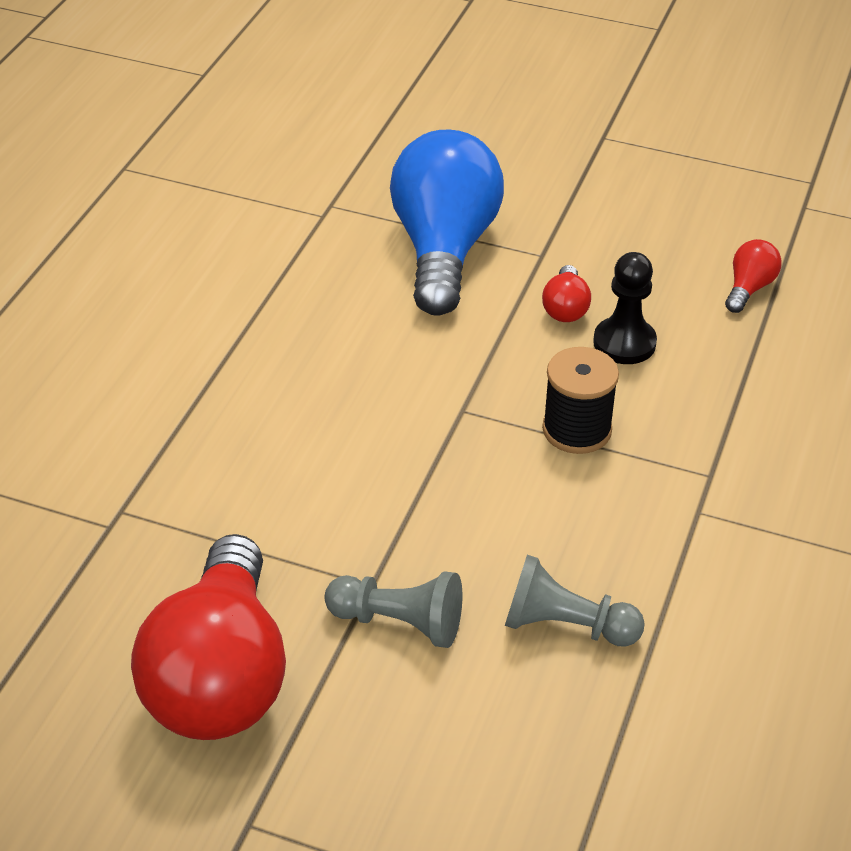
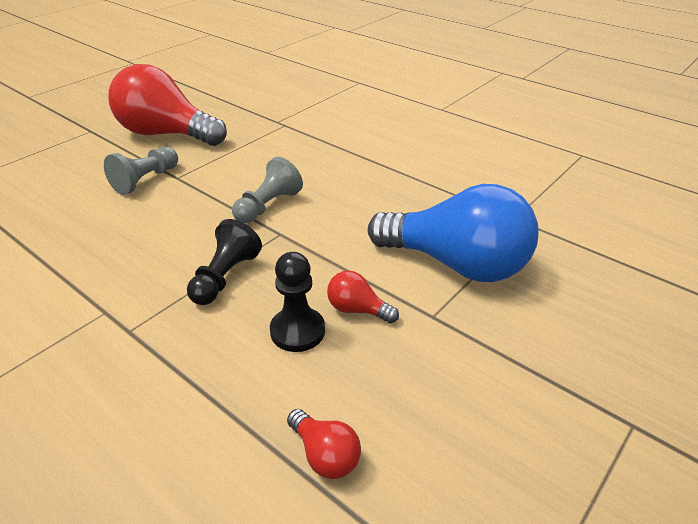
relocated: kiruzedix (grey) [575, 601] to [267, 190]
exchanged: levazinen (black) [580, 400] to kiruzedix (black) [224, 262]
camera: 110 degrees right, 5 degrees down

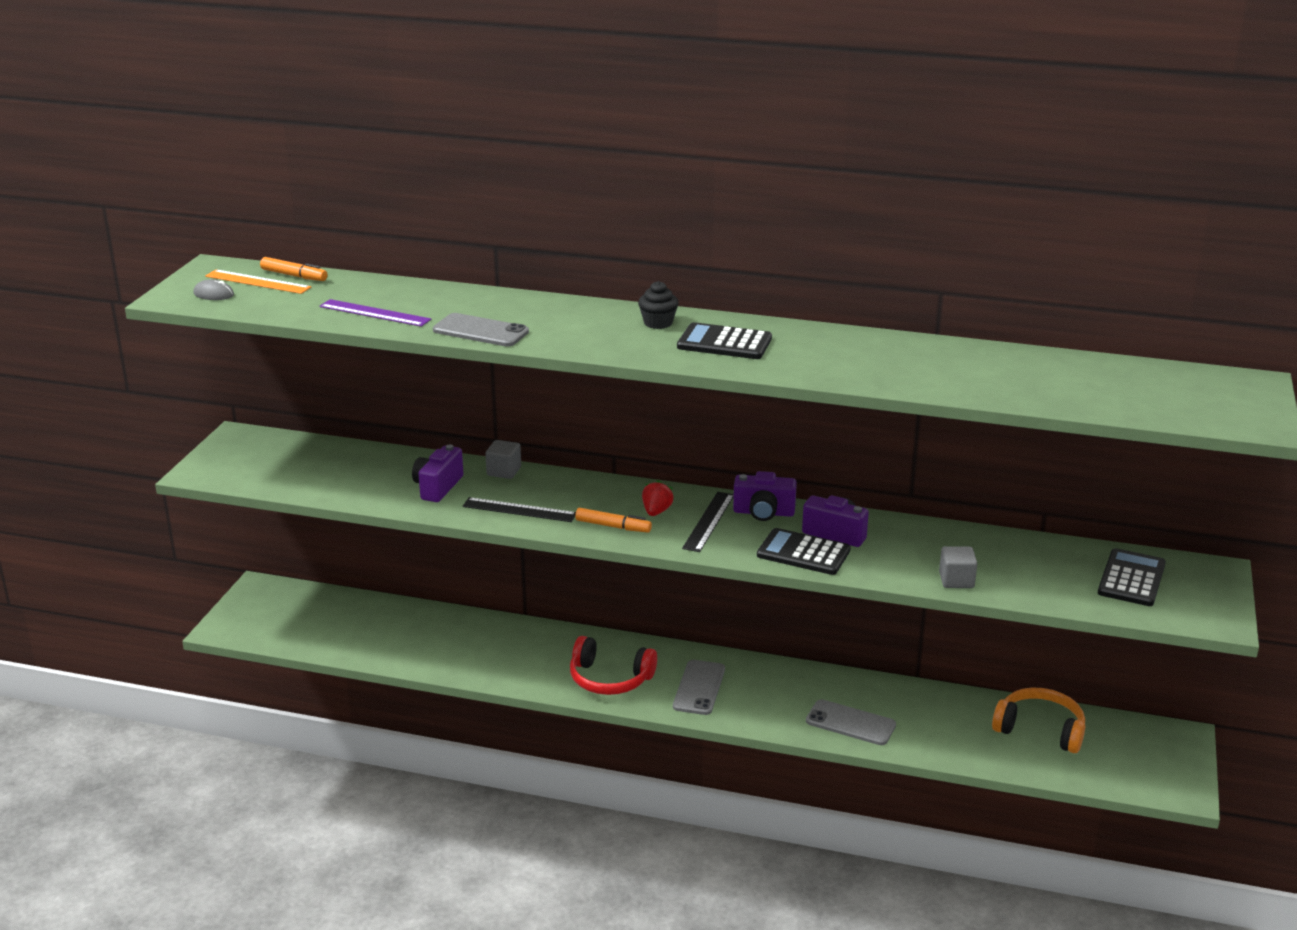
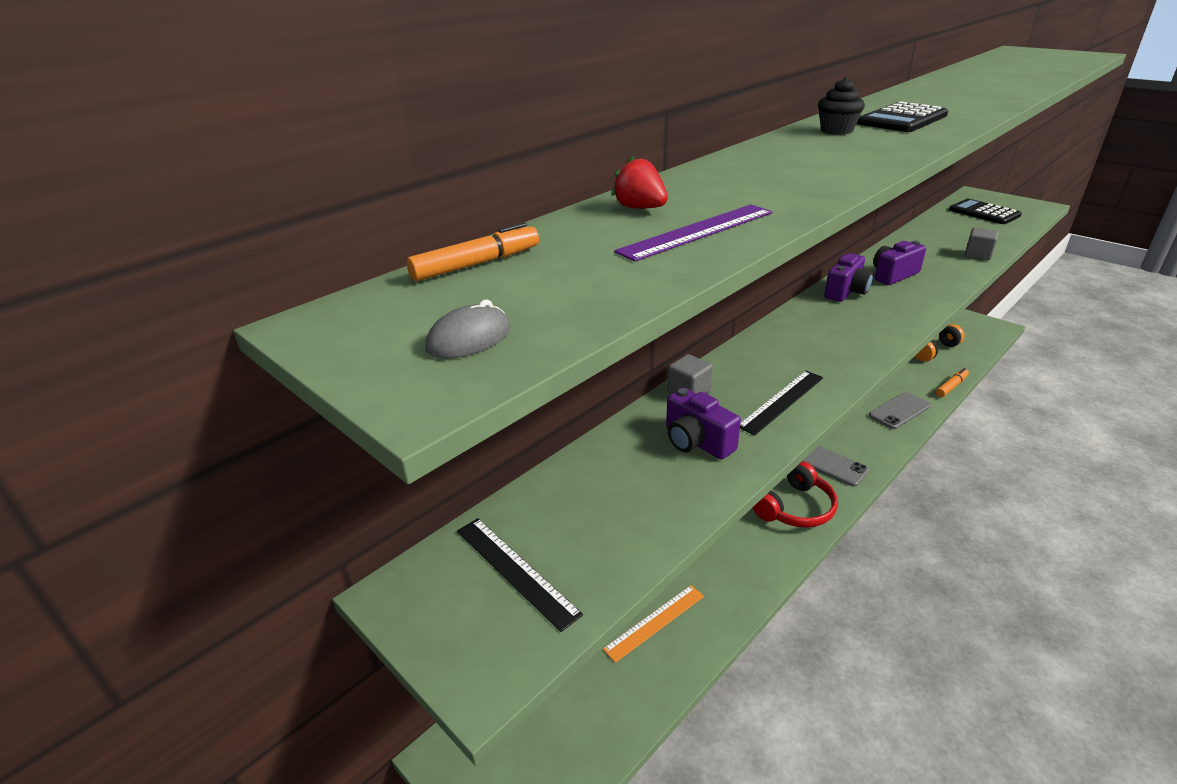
missing: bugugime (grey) [481, 330]; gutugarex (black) [804, 551]
relocated: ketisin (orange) [258, 282] to [653, 624]; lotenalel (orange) [613, 520] to [952, 382]; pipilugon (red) [658, 498] to [639, 182]; ketisin (black) [708, 522] to [520, 575]
camera: 60 degrees left, 5 degrees up

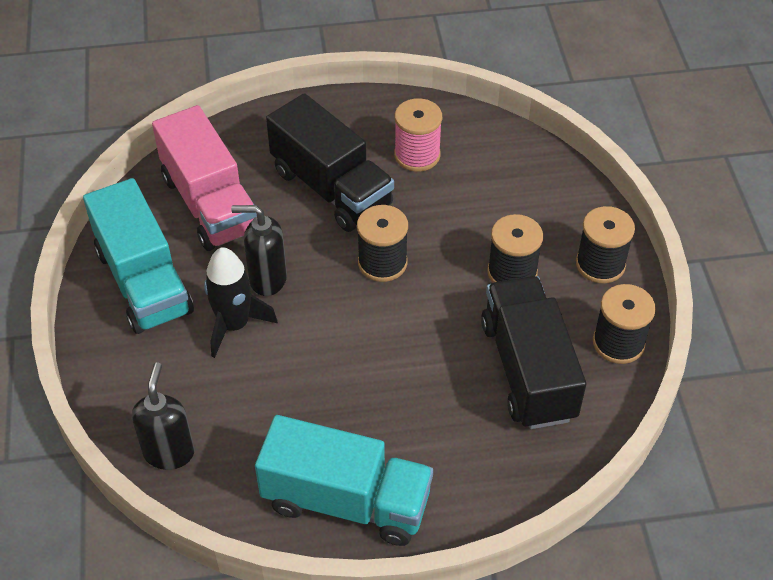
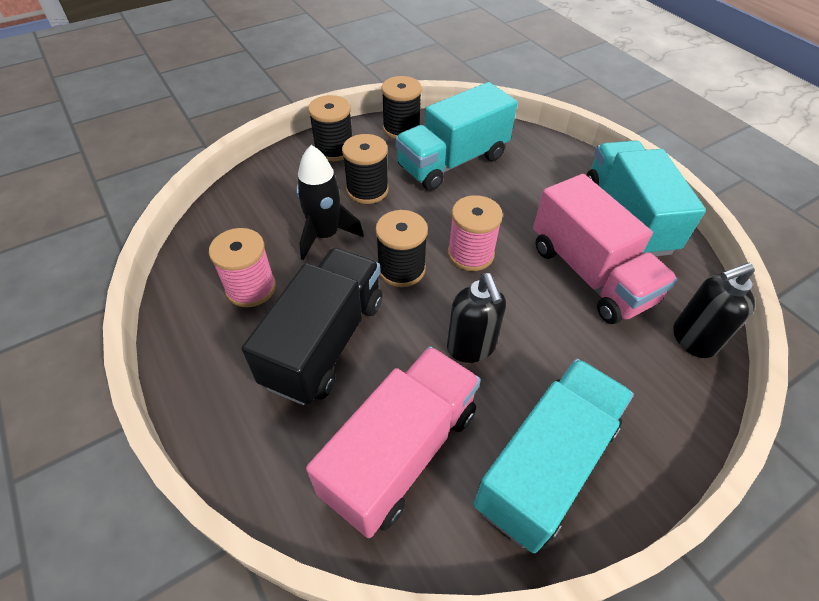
appeared: levazinen (pink) [475, 233]; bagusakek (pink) [605, 249]
relocated: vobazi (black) [241, 302] to [330, 202]
colour: bagusakek (black) [533, 352] to bagusakek (turquoise) [456, 136]
camera: 115 degrees left, 0 degrees up

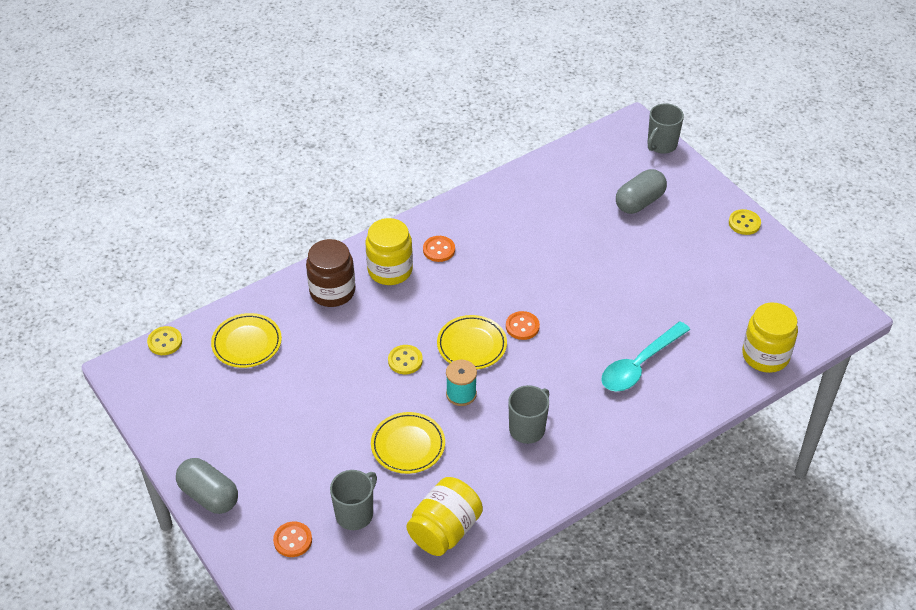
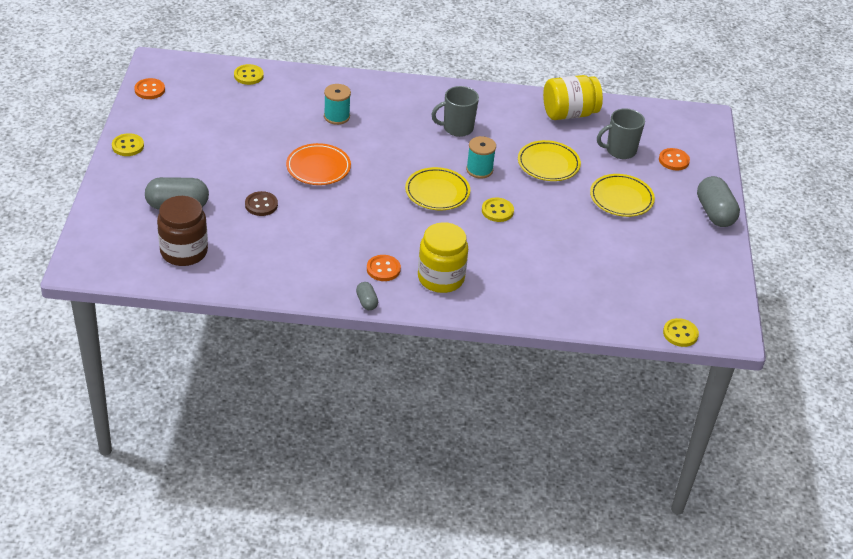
missing: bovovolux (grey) [666, 128]
appeared: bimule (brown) [261, 203]; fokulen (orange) [318, 164]; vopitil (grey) [367, 296]
relocated: fokulen (yellow) [246, 340] to [622, 195]; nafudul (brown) [330, 273] to [182, 231]; bimule (orange) [523, 325] to [149, 88]
exchanged: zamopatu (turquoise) [645, 356] to levazinen (turquoise) [337, 104]; nafudul (yellow) [770, 338] to bimule (yellow) [249, 74]
camera: 145 degrees left, 5 degrees down

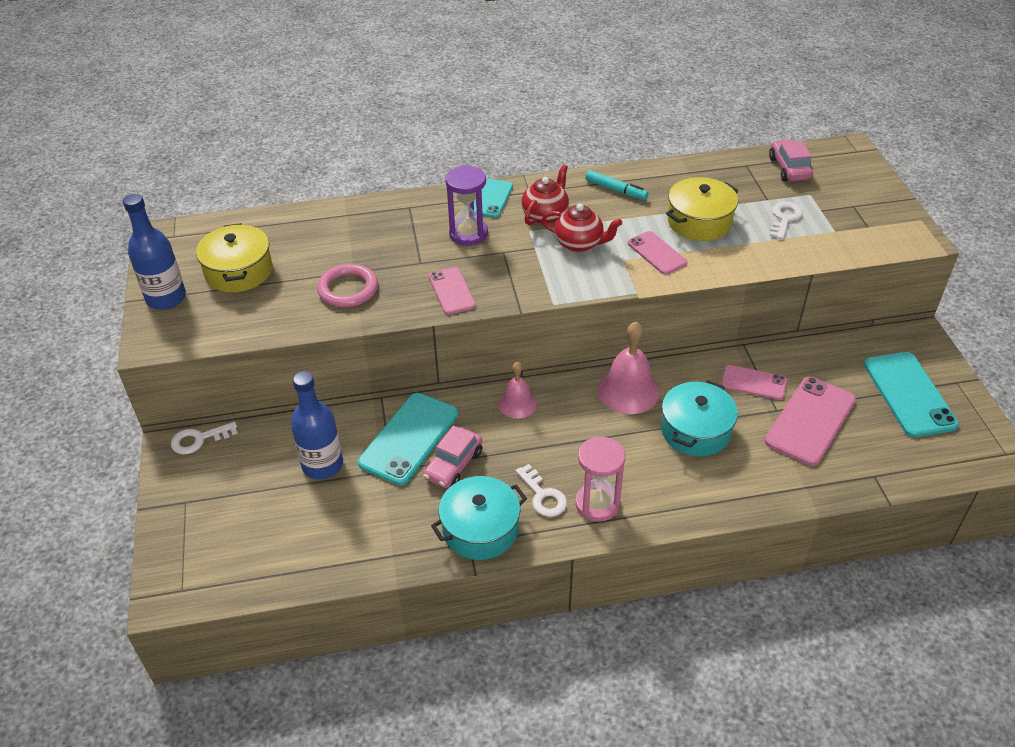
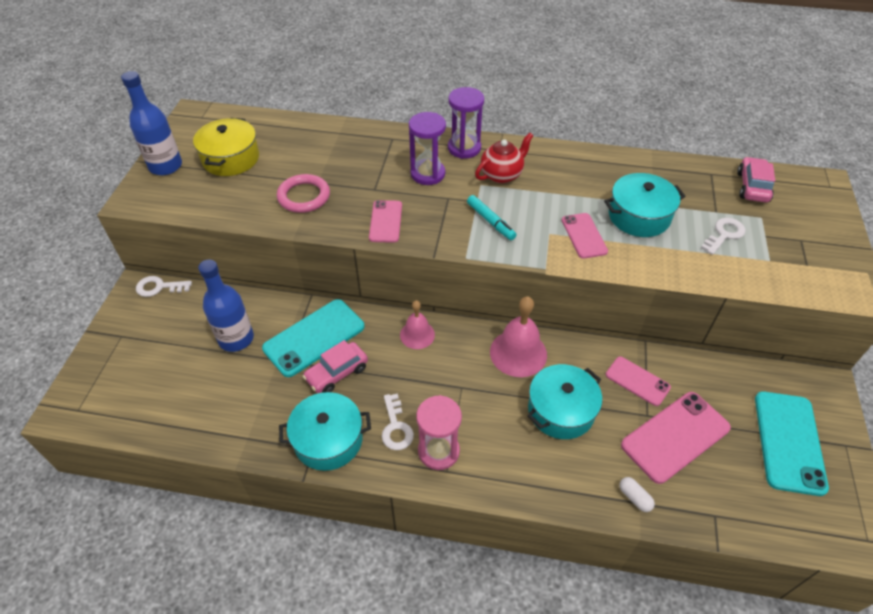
missing: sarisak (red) [582, 228]
appeared: vopitil (white) [637, 494]
relocated: lotenalel (turquoise) [616, 185] to [491, 217]
exchanged: bugugime (turquoise) [493, 198] to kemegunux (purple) [466, 123]
colour: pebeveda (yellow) [702, 209] to pebeveda (turquoise) [645, 205]
camera: 20 degrees right, 5 degrees up

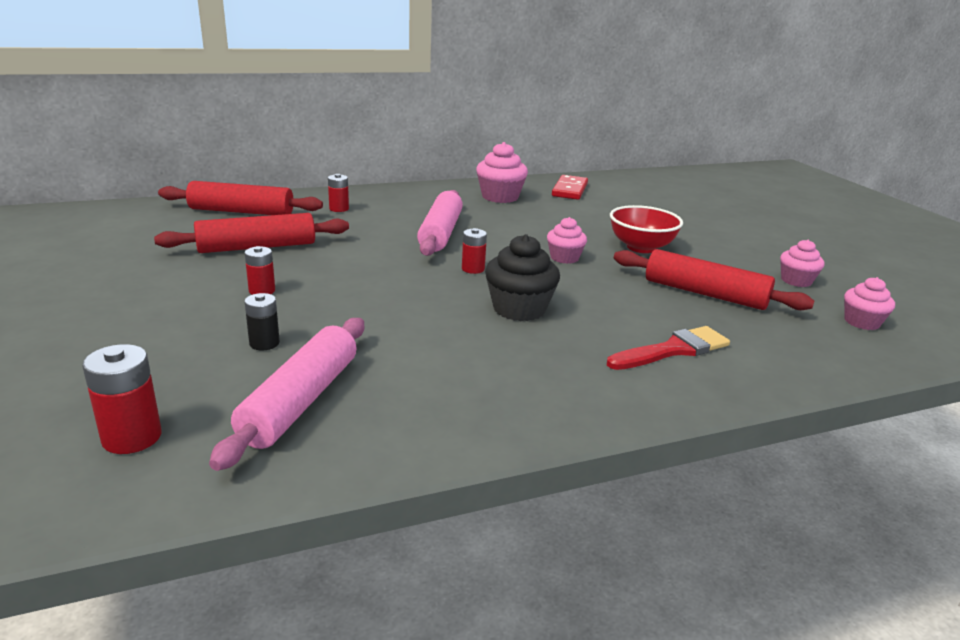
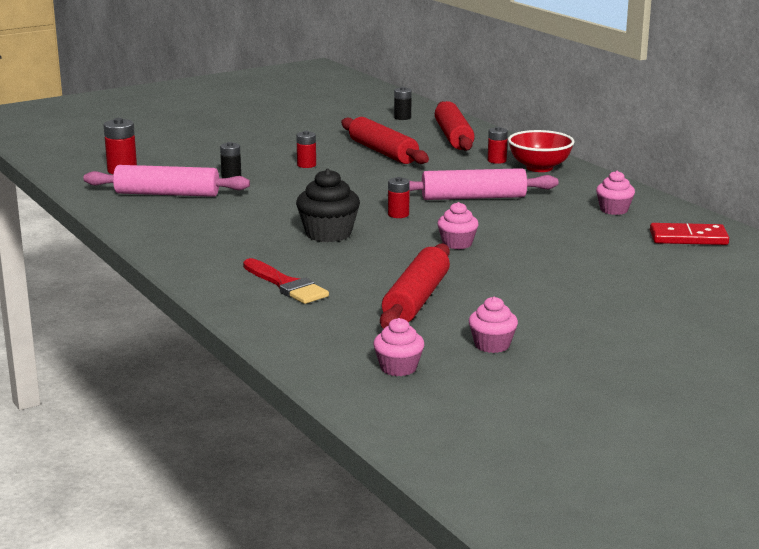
appeared: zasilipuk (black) [403, 103]
relocated: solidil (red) [646, 229] to [541, 151]
size: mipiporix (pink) [502, 172] = [615, 193] x0.64
camera: 80 degrees right, 5 degrees down

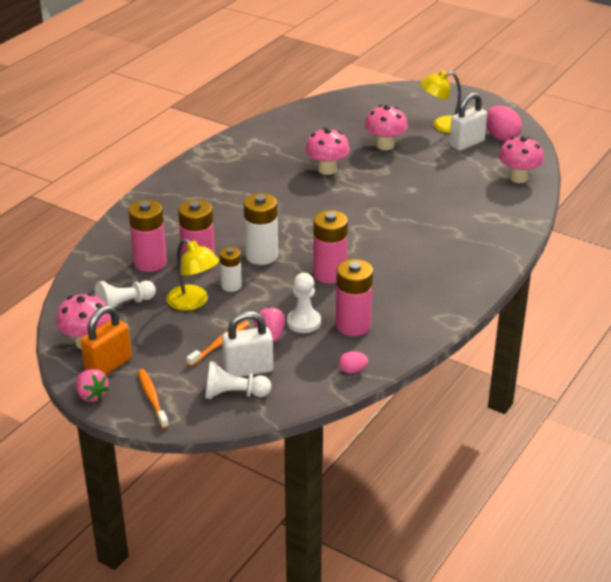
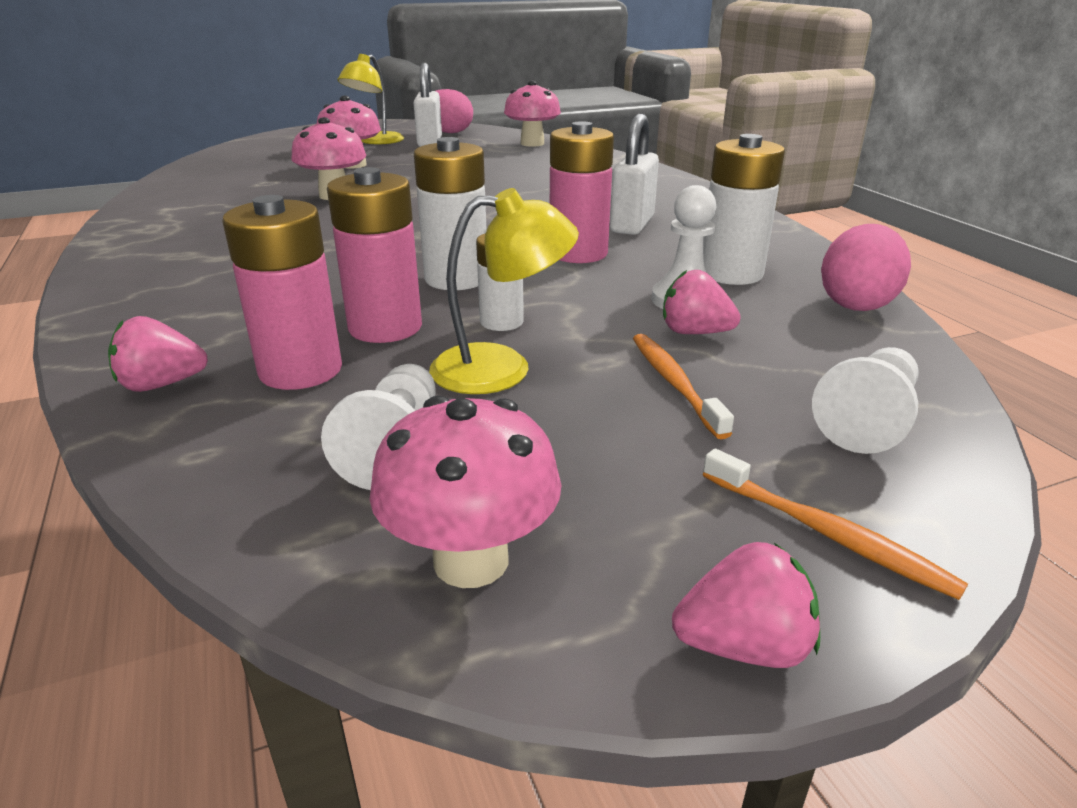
missing: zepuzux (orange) [106, 340]
appeared: pipilugon (pink) [158, 354]
relocated: zepuzux (white) [247, 344] to [634, 174]
colour: zasilipuk (pink) [354, 297] to zasilipuk (white) [744, 209]
spun: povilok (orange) [153, 399] = [835, 524] 150 degrees counterclockwise
size: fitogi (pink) [353, 362] = [866, 267] x1.94
camera: 55 degrees left, 5 degrees down

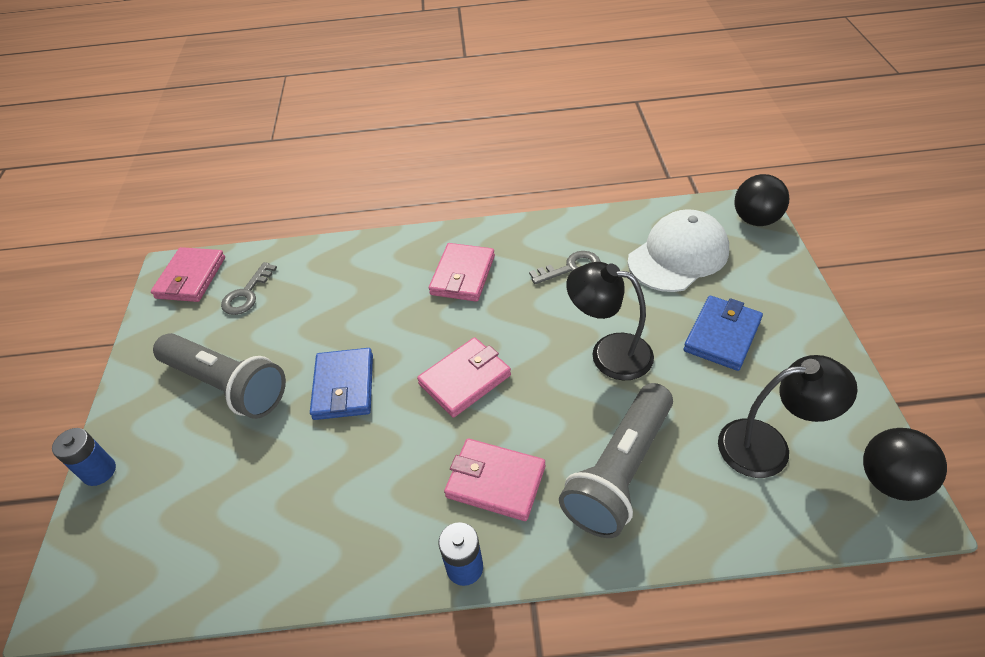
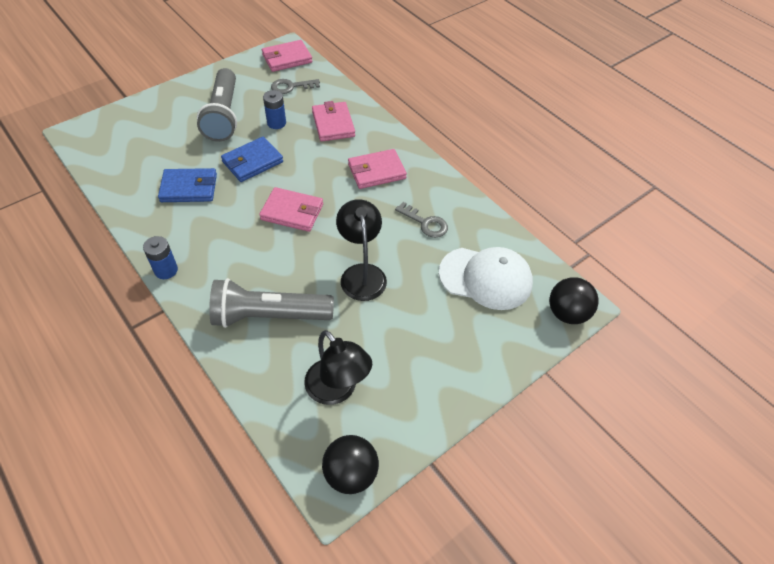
relocated: zasilipuk (blue) [84, 457] to [274, 109]; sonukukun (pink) [494, 479] to [333, 121]; sonukukun (blue) [723, 333] to [187, 185]
camera: 50 degrees right, 5 degrees up

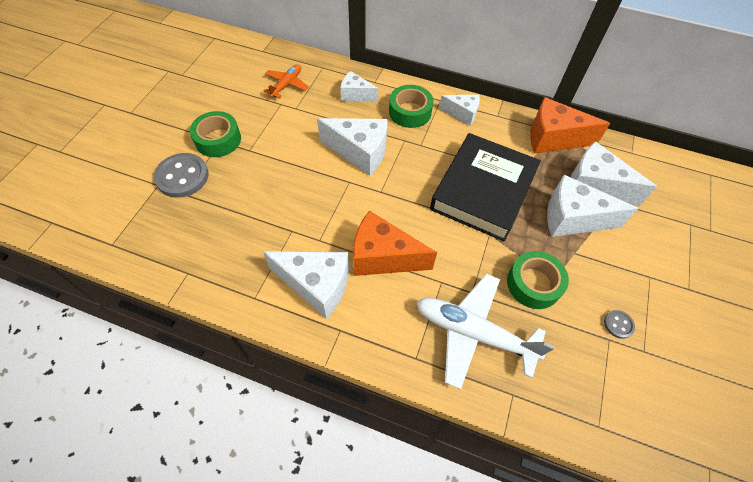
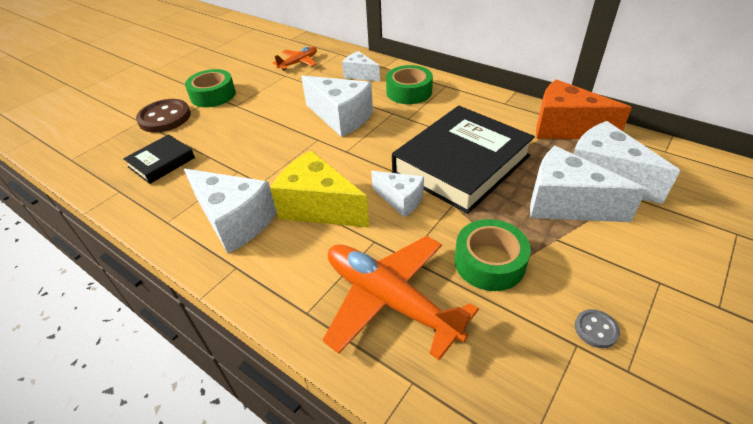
appeared: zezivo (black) [159, 159]
relocated: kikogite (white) [459, 110] to [397, 194]
colour: bimule (grey) [181, 175] to bimule (brown) [163, 116]; kikogite (orange) [395, 243] to kikogite (yellow) [319, 189]; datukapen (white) [485, 332] to datukapen (orange) [401, 298]
camera: 20 degrees right, 15 degrees down

